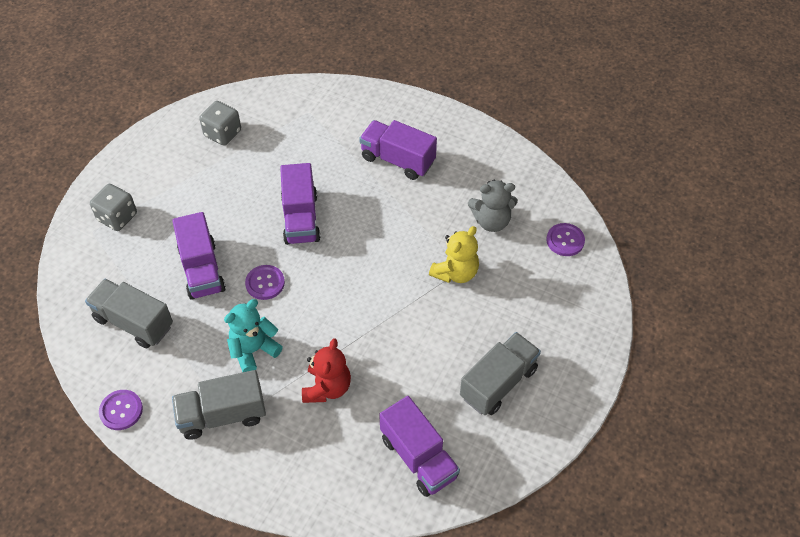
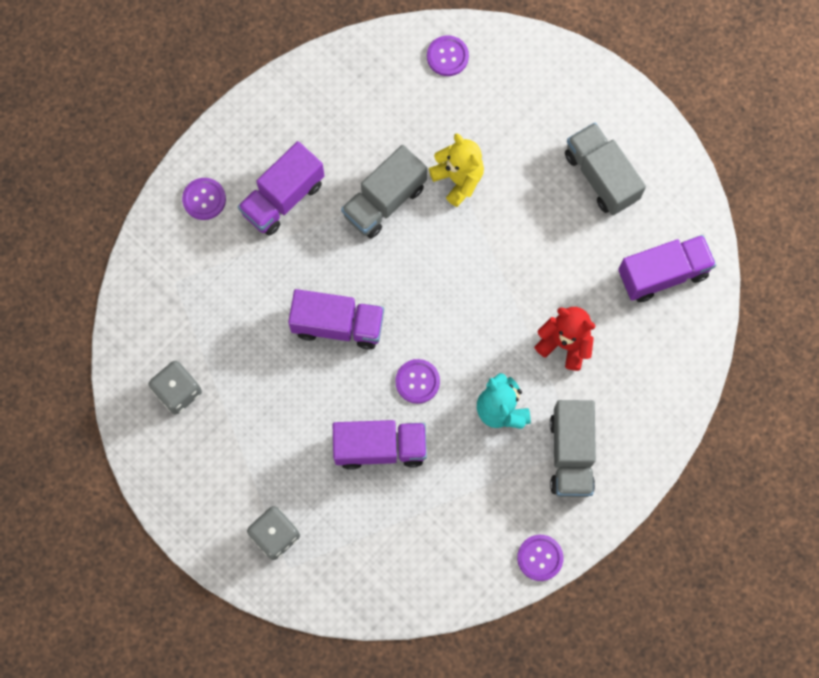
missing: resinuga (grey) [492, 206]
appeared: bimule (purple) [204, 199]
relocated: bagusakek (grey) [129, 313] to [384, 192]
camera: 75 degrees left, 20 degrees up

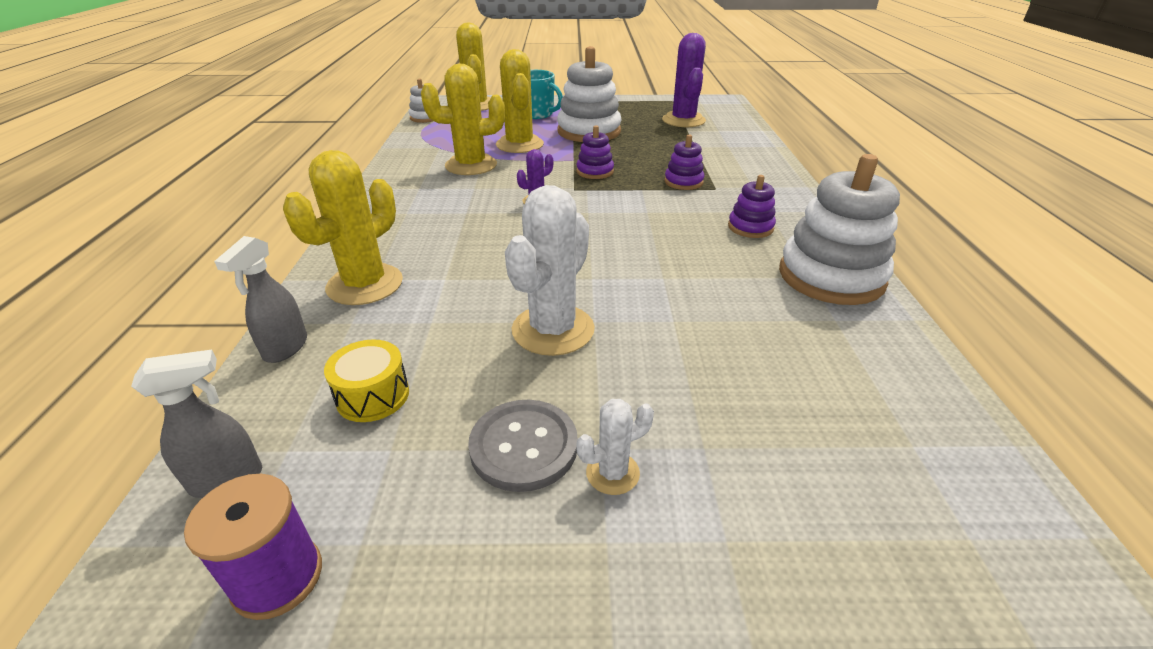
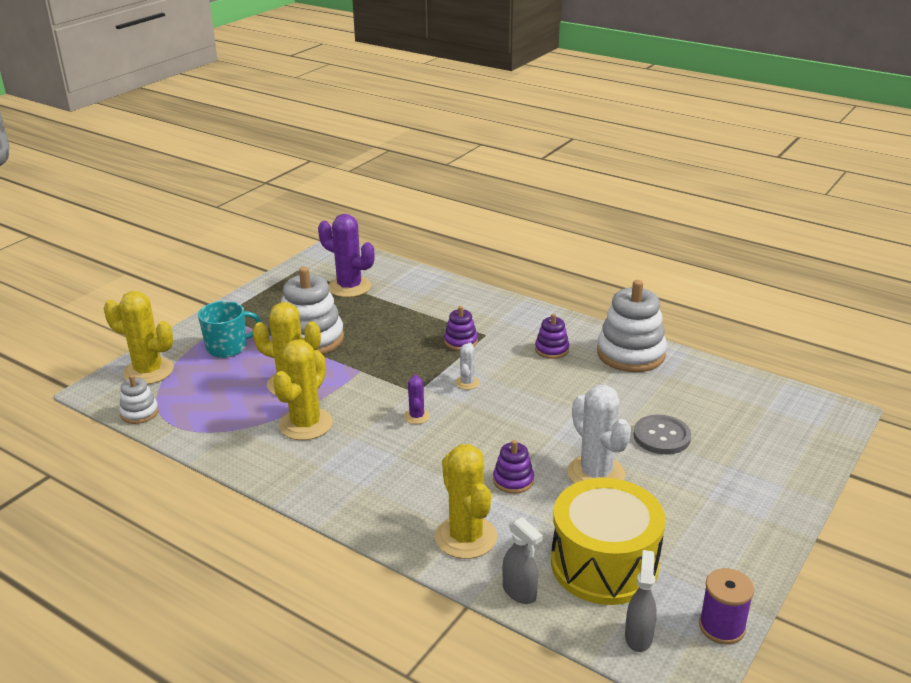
relocated: bimule (grey) [523, 446] to [662, 434]; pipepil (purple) [595, 152] to [513, 467]; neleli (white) [615, 447] to [467, 366]
size: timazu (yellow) [366, 380] = [608, 541] x2.24
camera: 55 degrees left, 5 degrees down

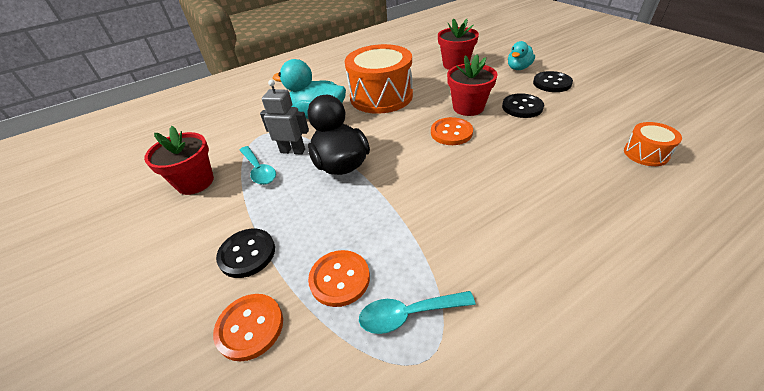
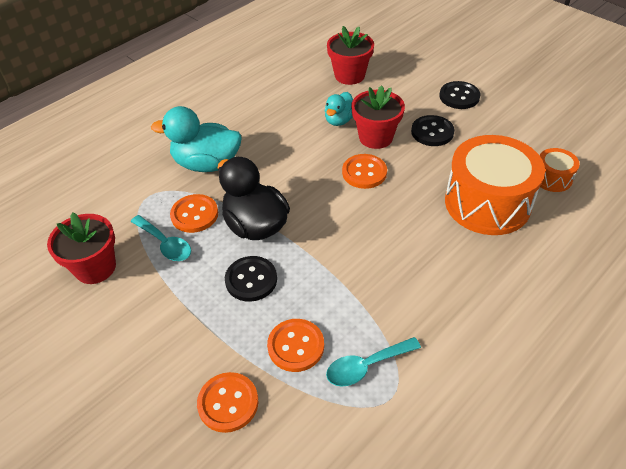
relocated: bimule (black) [245, 253] to [251, 279]; timazu (orange) [379, 79] to [495, 185]; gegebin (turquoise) [521, 55] to [339, 109]
exchanged: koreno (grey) [284, 117] to bimule (orange) [194, 213]
camera: 15 degrees left, 5 degrees up

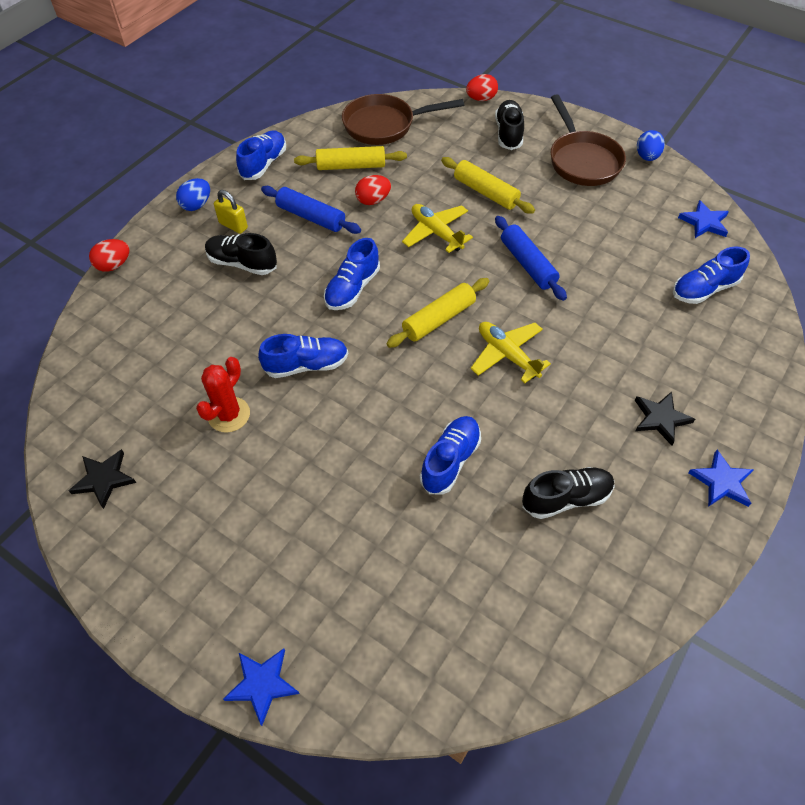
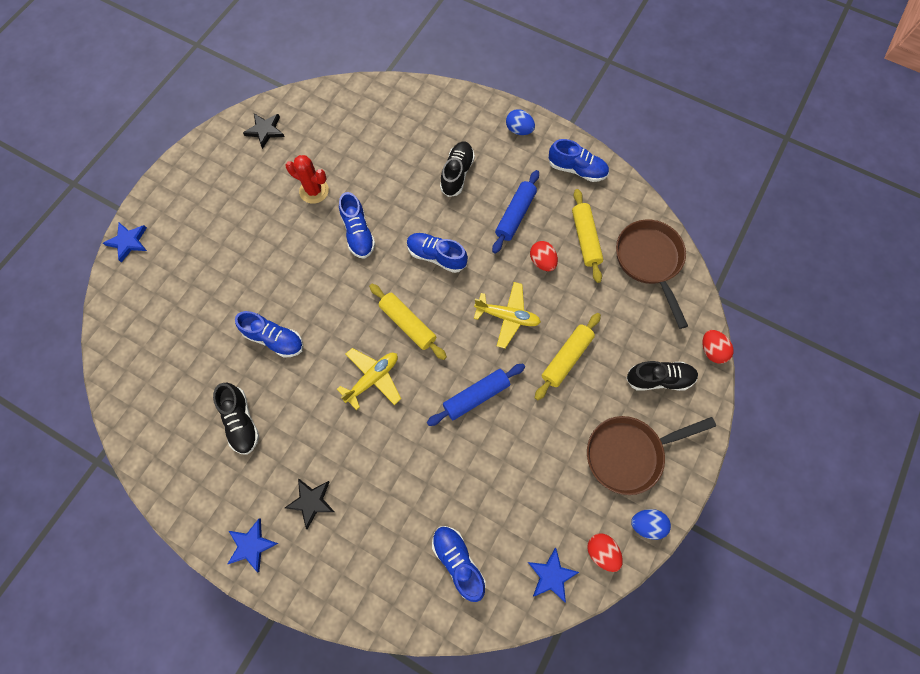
missing: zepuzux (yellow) [231, 212]
relocated: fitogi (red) [109, 255] to [605, 552]
spun: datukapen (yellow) [437, 228] = [507, 315] 60 degrees clockwise
camera: 85 degrees right, 15 degrees up

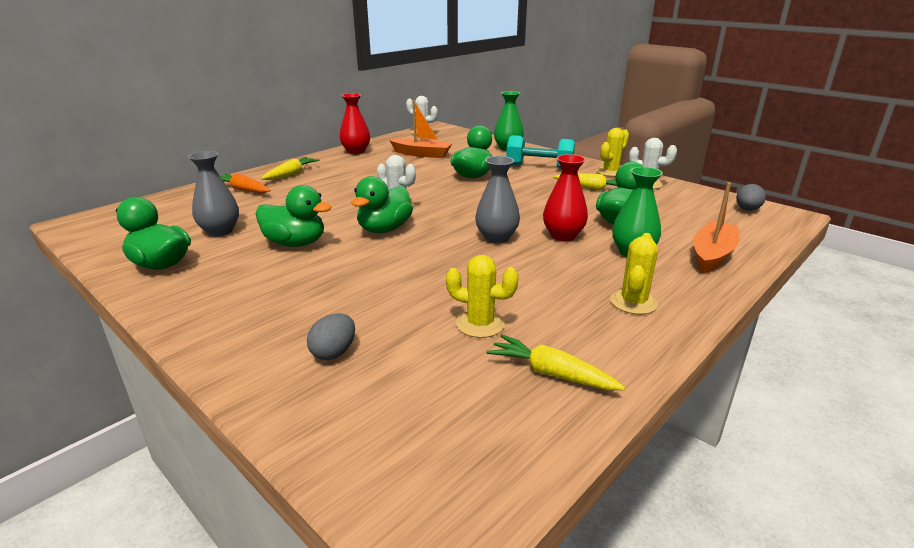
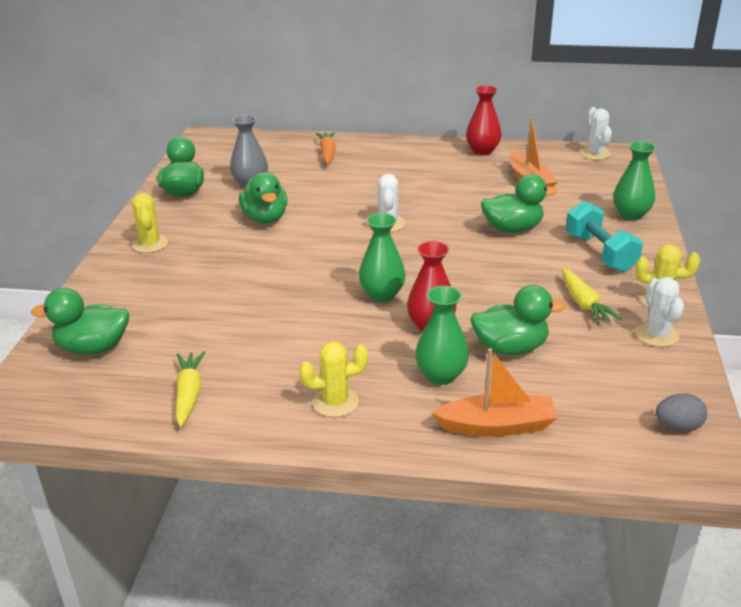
missing: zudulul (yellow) [290, 168]; fitogi (grey) [331, 336]
relocated: gegebin (green) [382, 204] to [80, 321]; neleli (yellow) [482, 296] to [150, 223]
colour: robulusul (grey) [497, 199] to robulusul (green) [382, 257]
camera: 55 degrees right, 5 degrees up

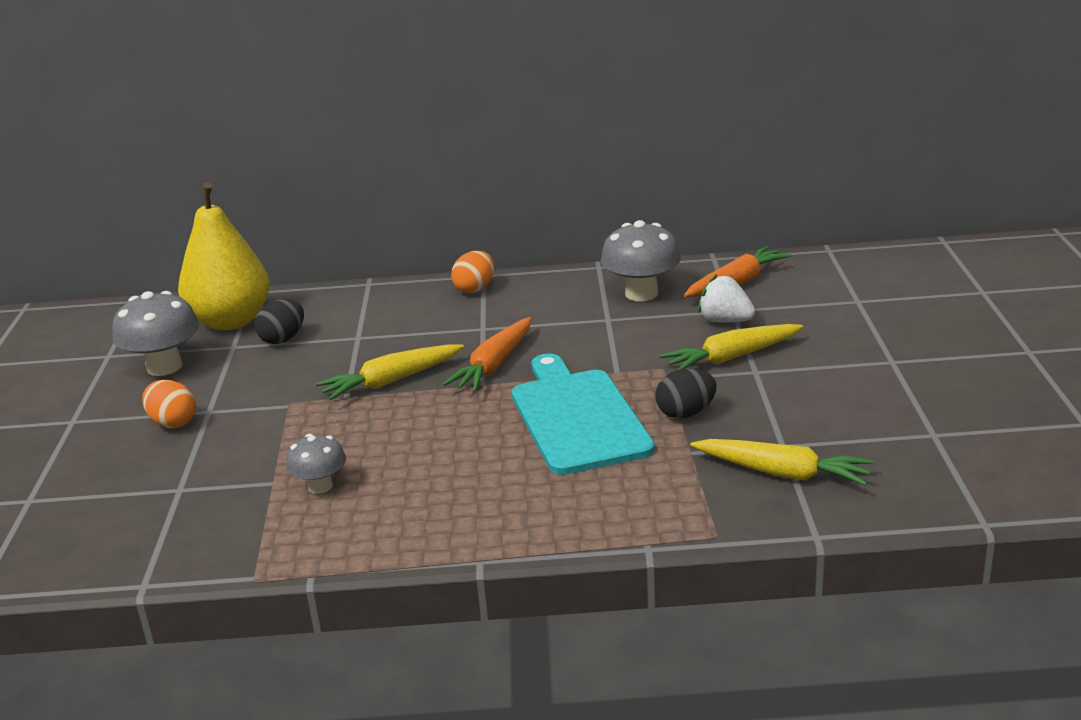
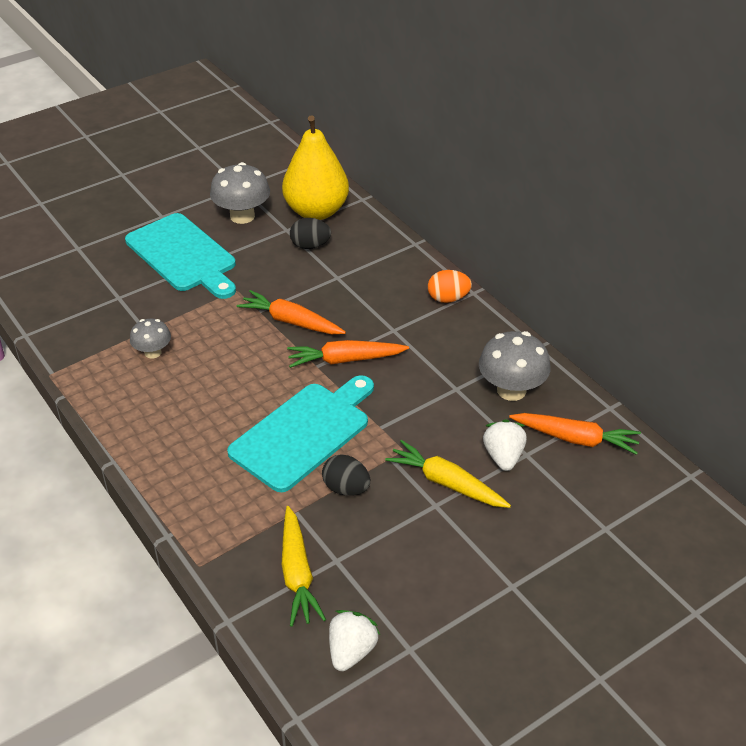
appeared: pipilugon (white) [354, 640]
exchanged: fitogi (orange) [169, 404] to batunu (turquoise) [180, 256]
colour: zudulul (yellow) [390, 372] to zudulul (orange) [291, 312]
camera: 55 degrees right, 15 degrees up

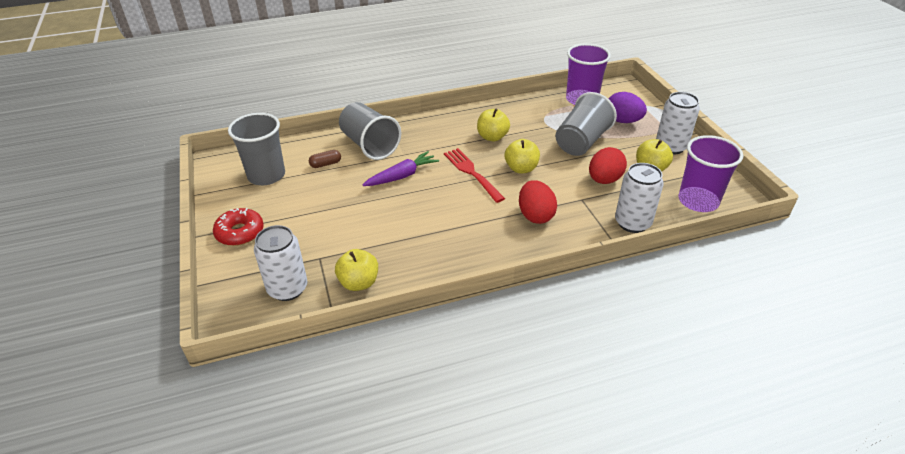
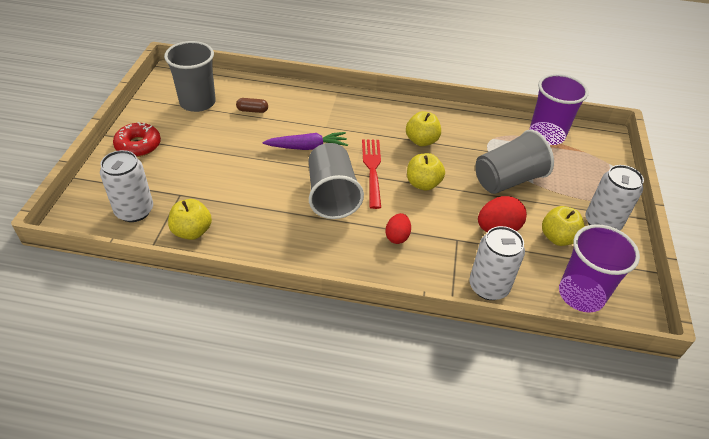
missing: fitogi (purple) [628, 107]
relocated: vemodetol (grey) [370, 131] to [336, 181]
size: fitogi (red) [538, 202] = [398, 228] x0.64
camera: 25 degrees right, 5 degrees up

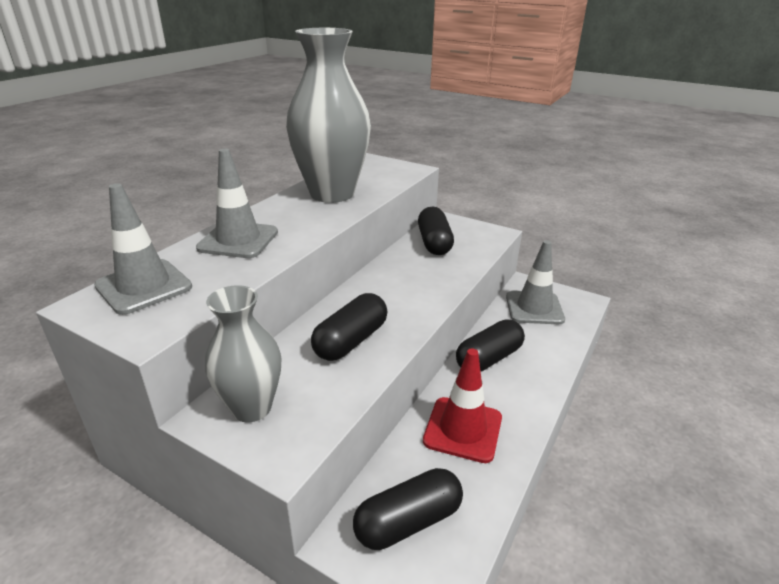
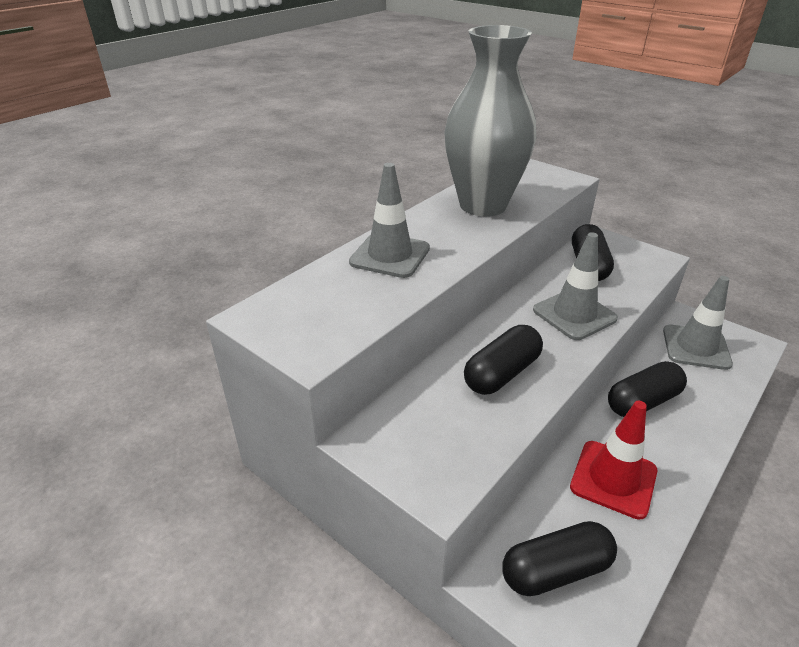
missing: robulusul (grey) [243, 354]
relocated: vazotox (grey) [143, 249] to [575, 286]
camera: 10 degrees right, 5 degrees up

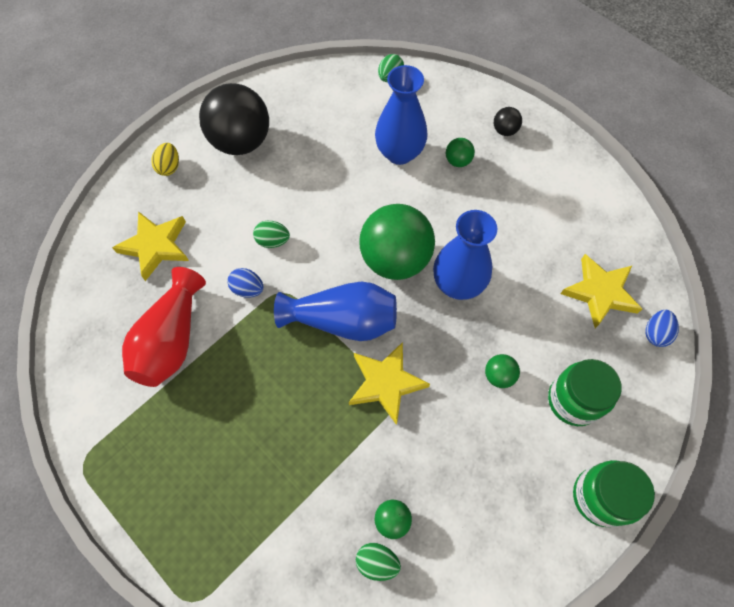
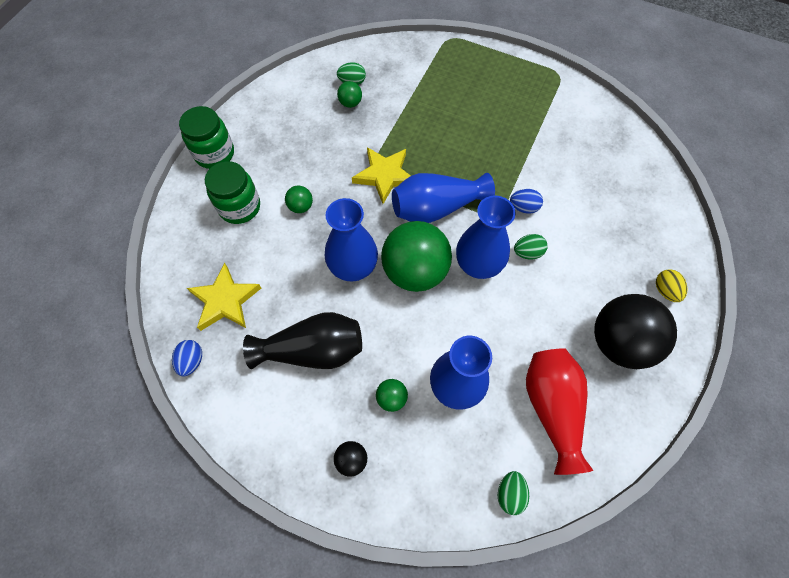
missing: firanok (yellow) [150, 246]
appeared: robulusul (black) [302, 340]; robulusul (blue) [486, 237]
relocated: robulusul (red) [164, 327] to [559, 411]; fitogi (blue) [662, 328] to [187, 358]
camera: 160 degrees right, 0 degrees up

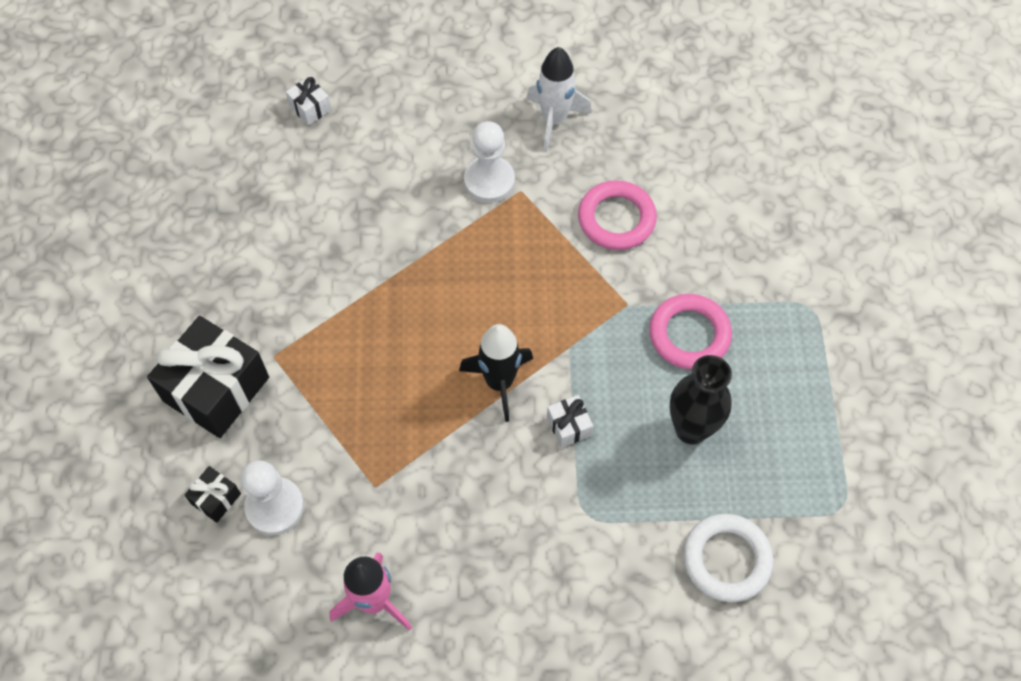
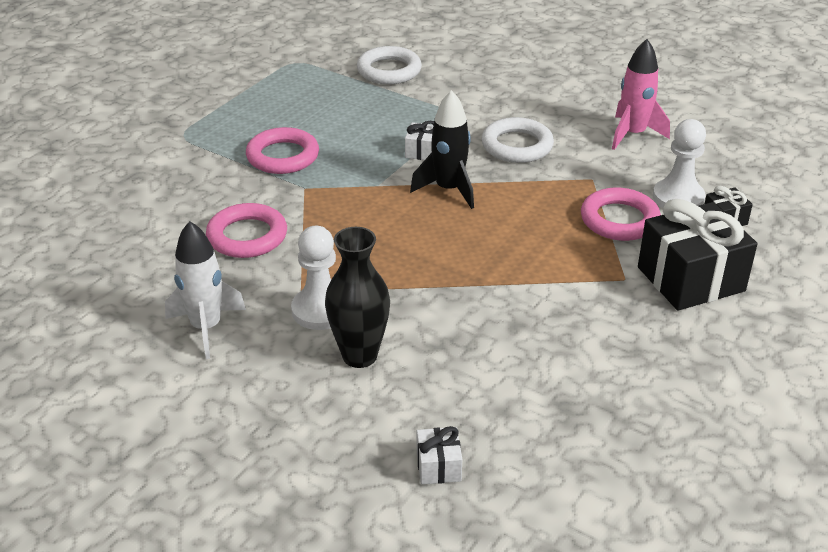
appeared: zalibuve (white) [518, 140]; zalibuve (pink) [621, 214]
relocated: robulusul (black) [701, 399] to [357, 297]
camera: 145 degrees left, 25 degrees down

